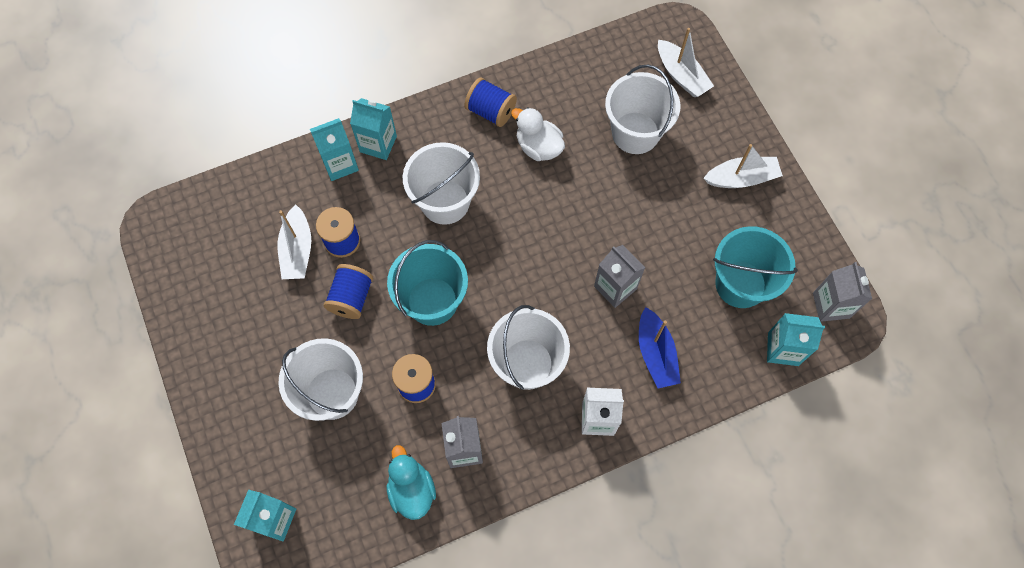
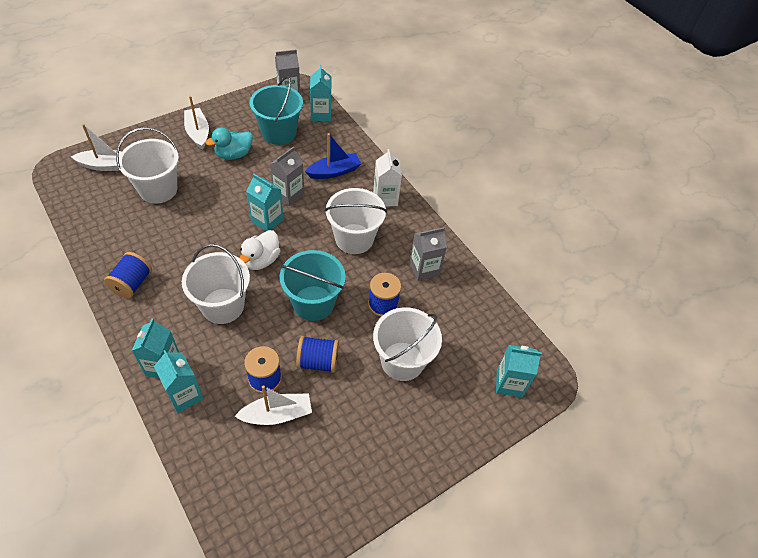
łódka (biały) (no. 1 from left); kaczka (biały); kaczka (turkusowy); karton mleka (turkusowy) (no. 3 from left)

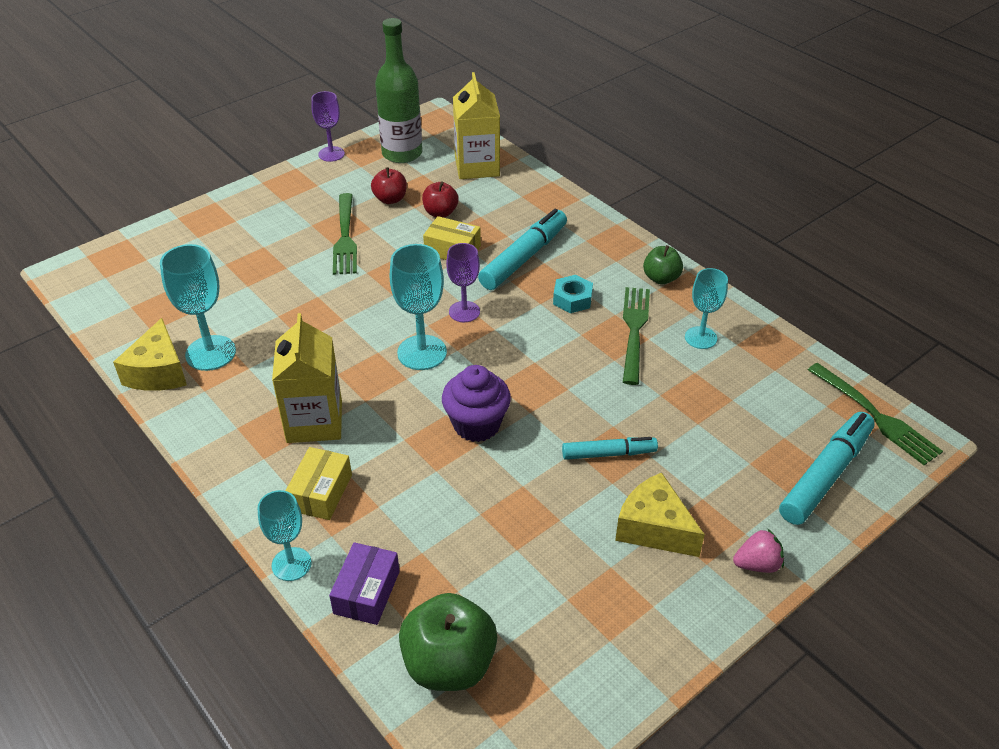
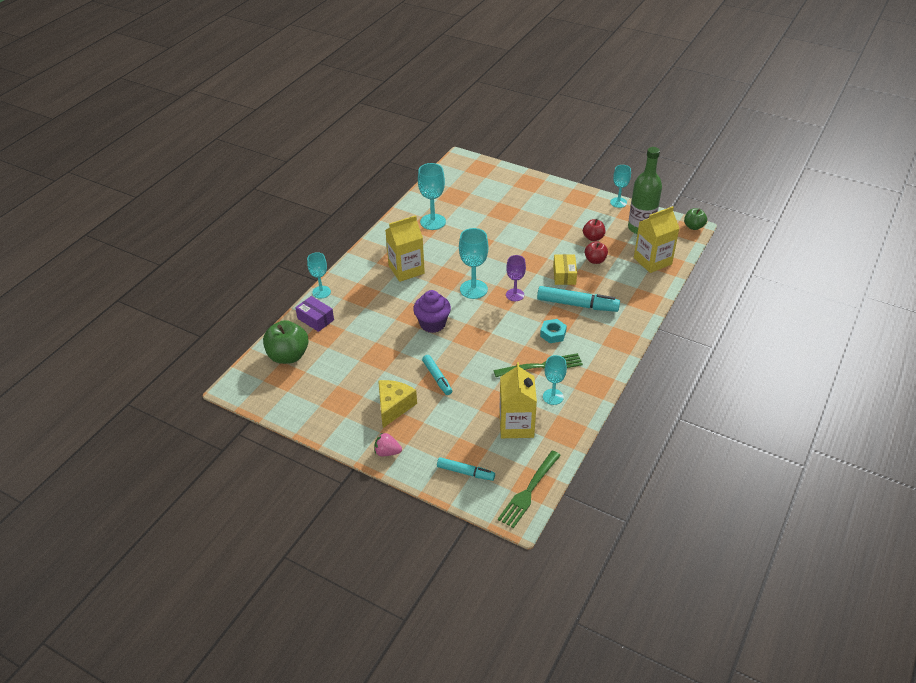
kielich (turkusowy) (no. 5 from left); widelec (zielony) (no. 1 from left in the first image); jabłko (zielony) (no. 2 from left); ser (żółty) (no. 1 from left in the first image); flamaster (turkusowy) (no. 2 from left); pudełko (żółty) (no. 1 from left in the first image); truskawka (różowy); pudełko (fioletowy); karton mleka (żółty) (no. 2 from left)

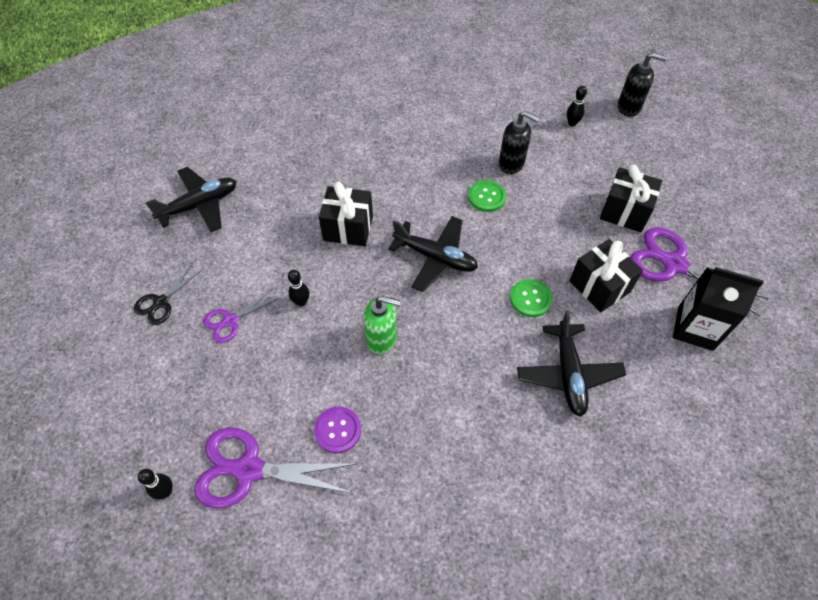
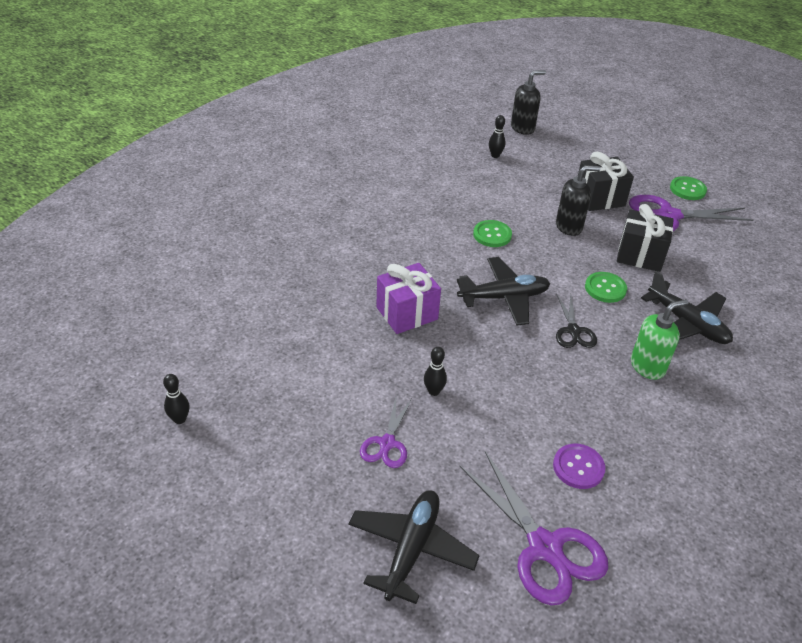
dozownik mydła (czarny) (no. 2 from left); samolot (czarny) (no. 1 from left); prezent (fioletowy); nożyczki (czarny); karton mleka (czarny); dozownik mydła (zielony); nożyczki (fioletowy) (no. 2 from left); kręgiel (czarny) (no. 1 from left); guzik (zielony) (no. 3 from left)

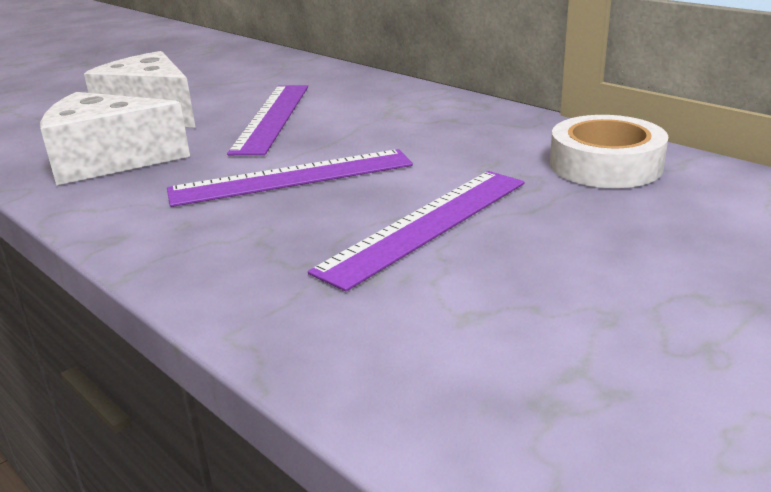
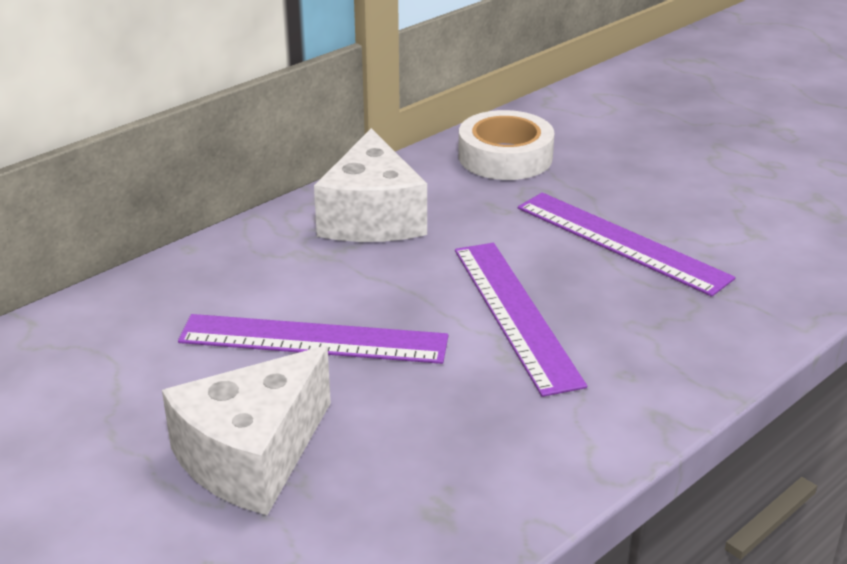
ser (biały) (no. 2 from left)

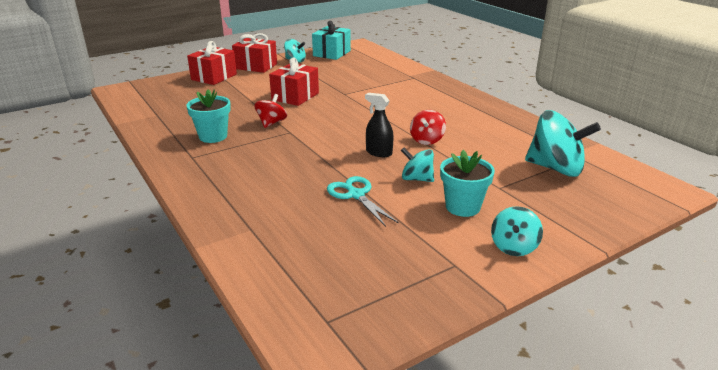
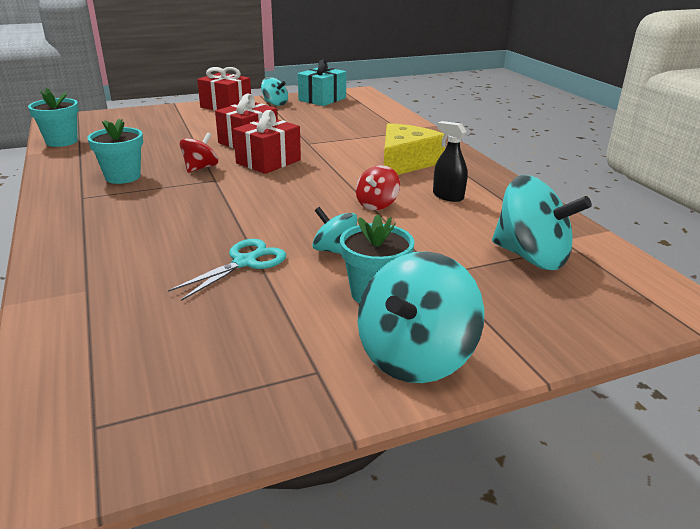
prezent (czerwony) (no. 3 from left); spryskiwacz (czarny); nożyczki (turkusowy); bączek (turkusowy) (no. 3 from left); doniczka (turkusowy) (no. 1 from left); ser (żółty)

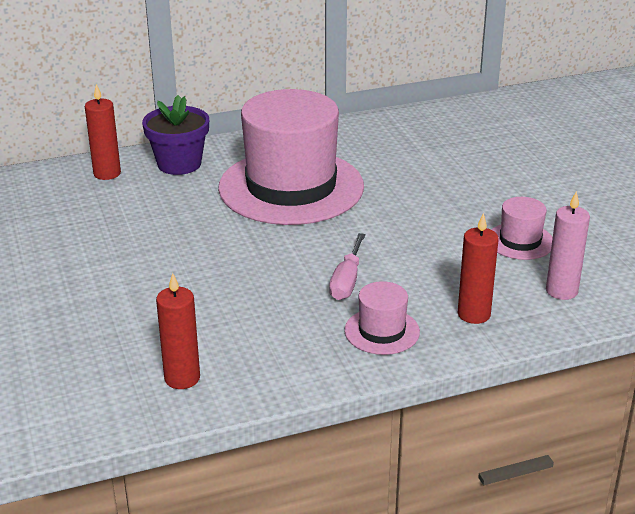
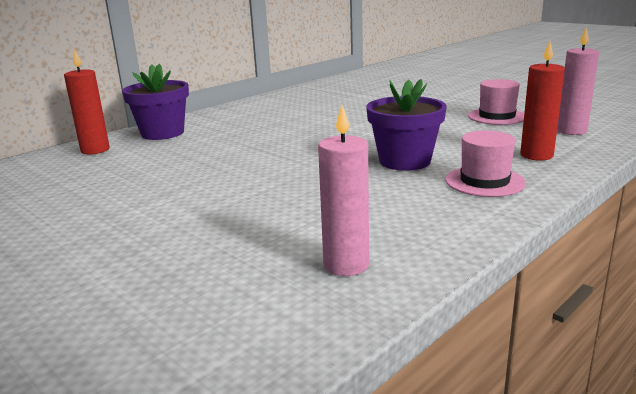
kapelusz (różowy) (no. 1 from left in the first image); doniczka (fioletowy) (no. 2 from left); świeca (różowy) (no. 1 from left)

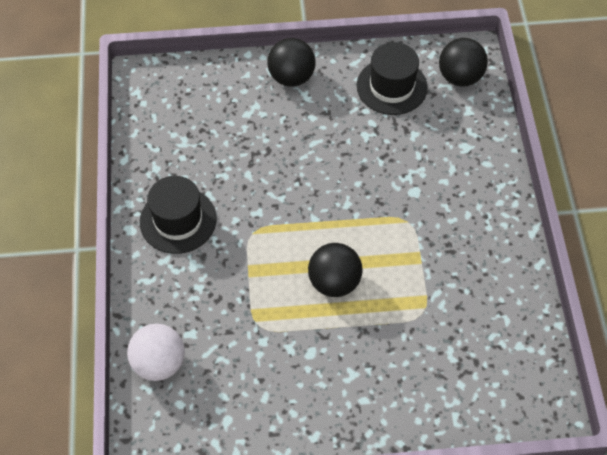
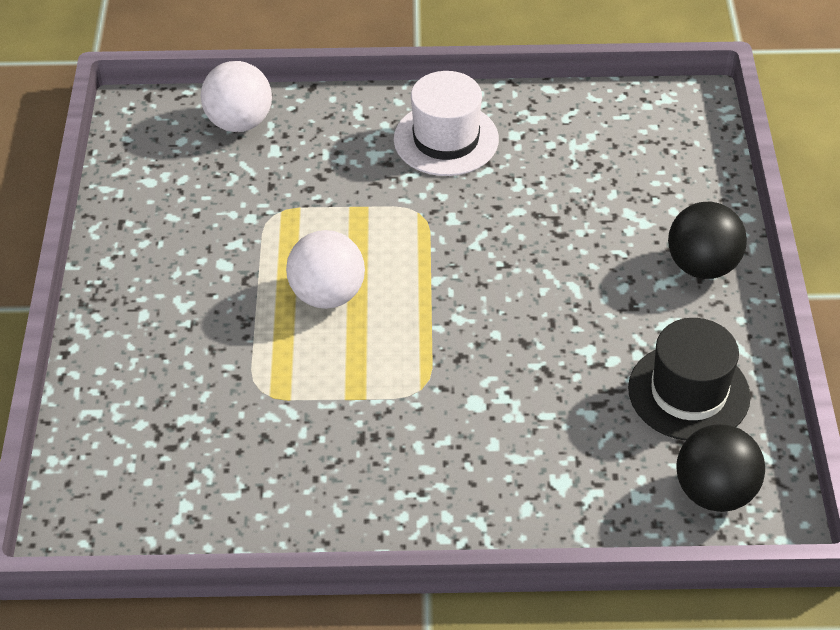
kapelusz (biały); piłka (biały) (no. 2 from left)

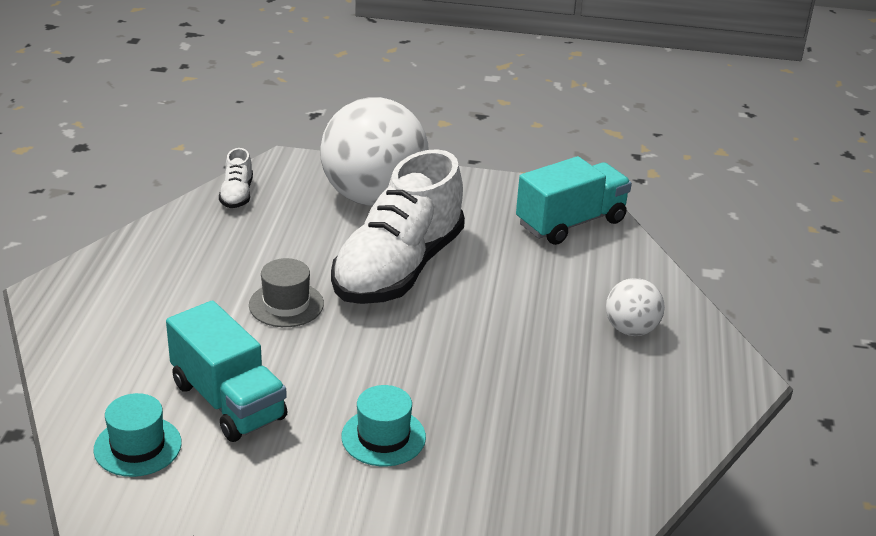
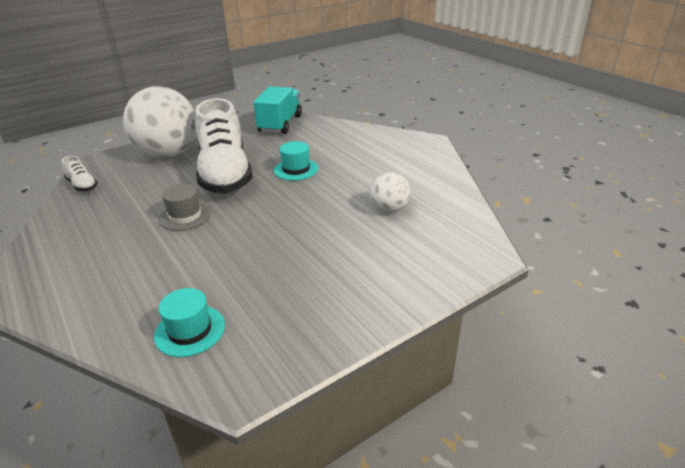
piłka (biały) (no. 2 from left); ciężarówka (turkusowy) (no. 1 from left in the first image); kapelusz (turkusowy) (no. 2 from left)

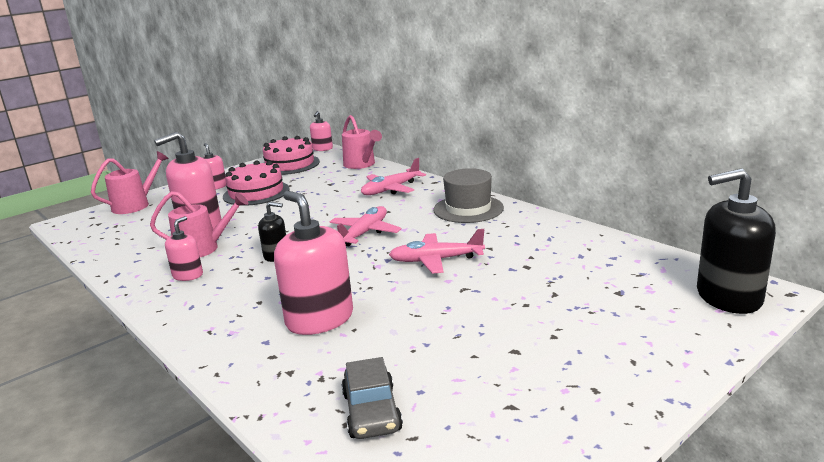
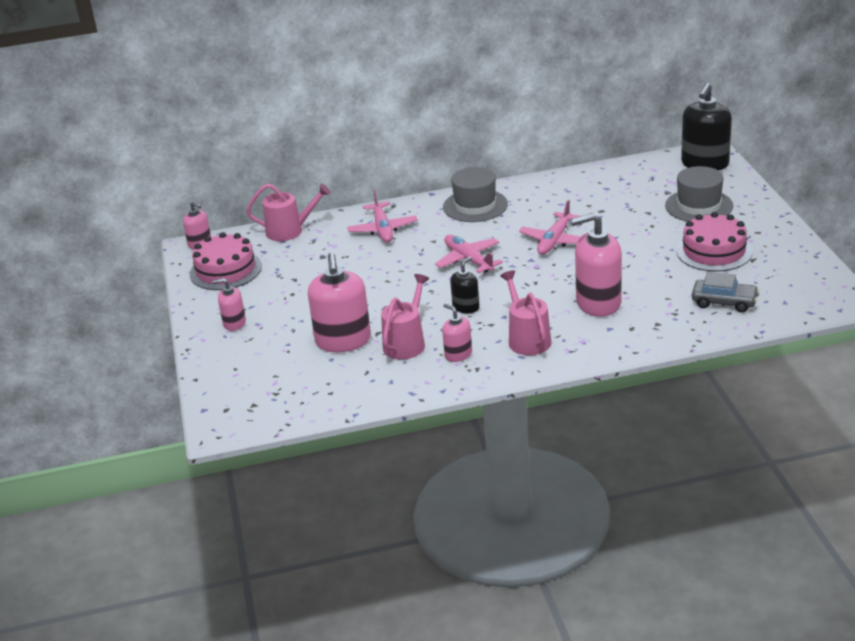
konewka (różowy) (no. 3 from left); tort (różowy) (no. 2 from left); kapelusz (szary) (no. 2 from left)

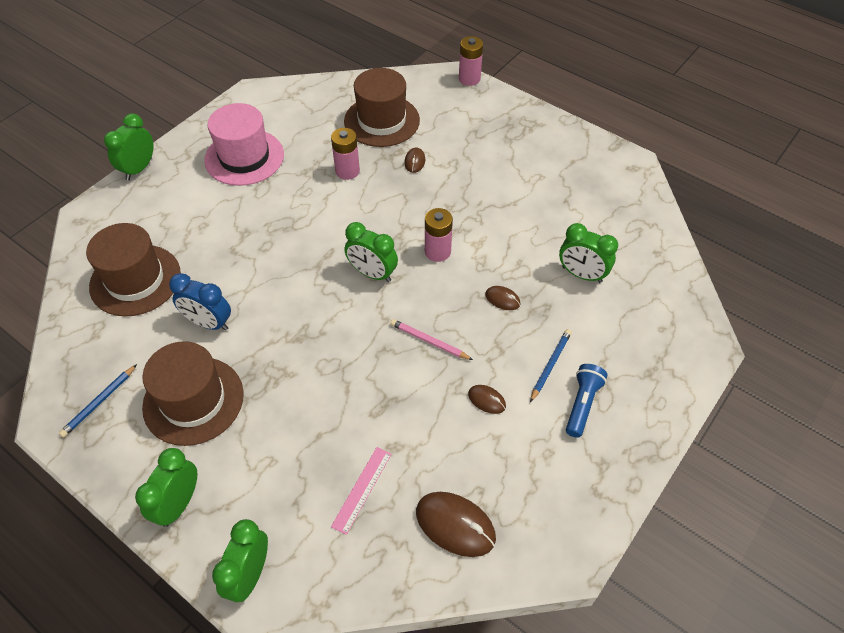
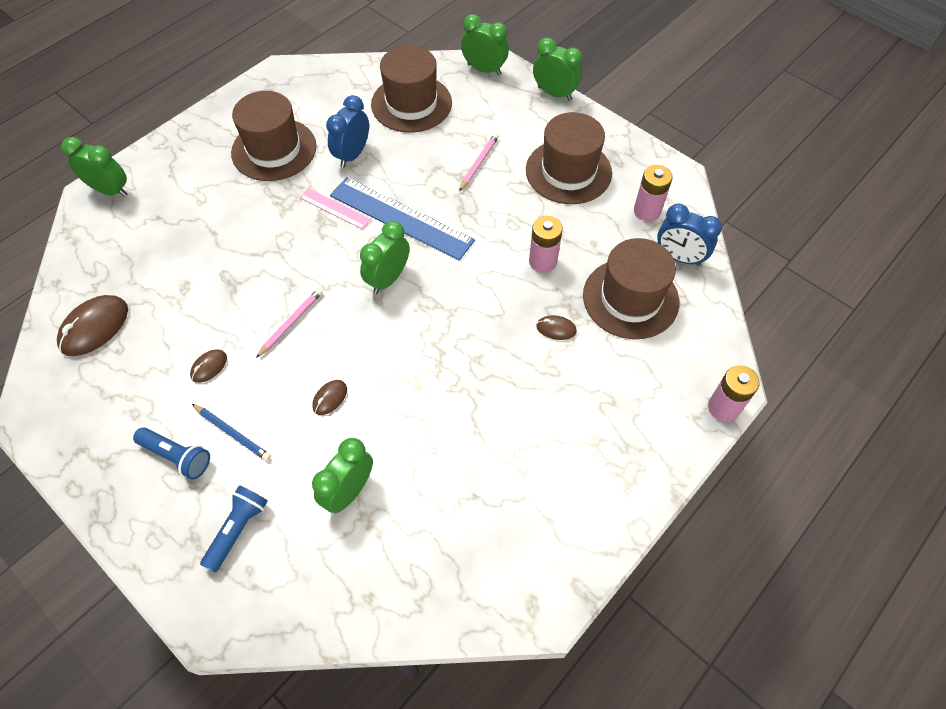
kapelusz (brązowy) (no. 3 from left); bateria (różowy) (no. 2 from left); ołówek (niebieski) (no. 1 from left in the first image); linijka (różowy); budzik (zielony) (no. 4 from left); ołówek (różowy) (no. 2 from left); linijka (niebieski); budzik (niebieski) (no. 2 from left); latarka (niebieski) (no. 2 from left)

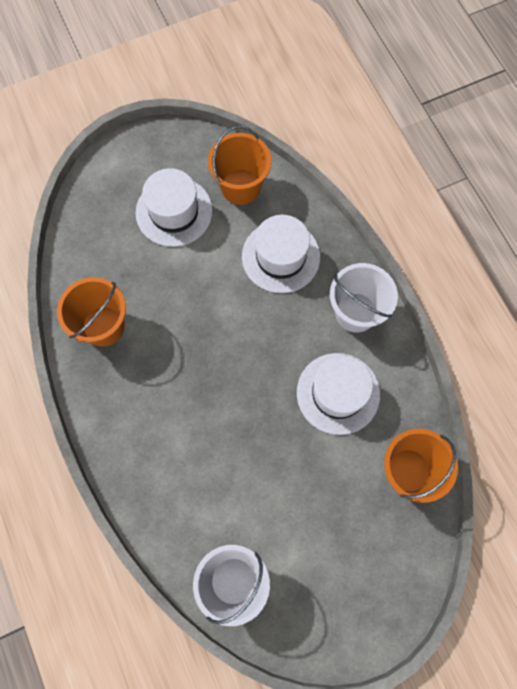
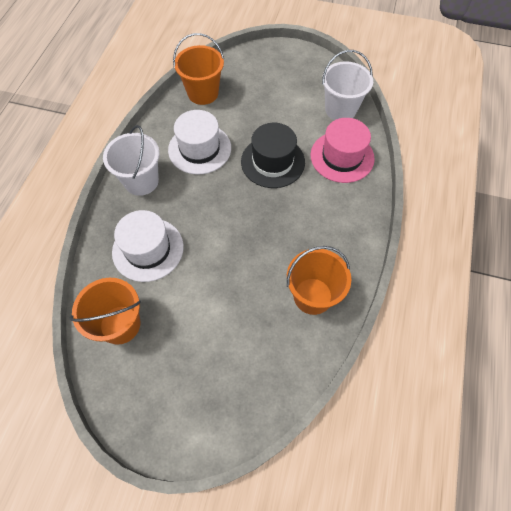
kapelusz (biały) (no. 1 from left in the first image); kapelusz (różowy); kapelusz (czarny)

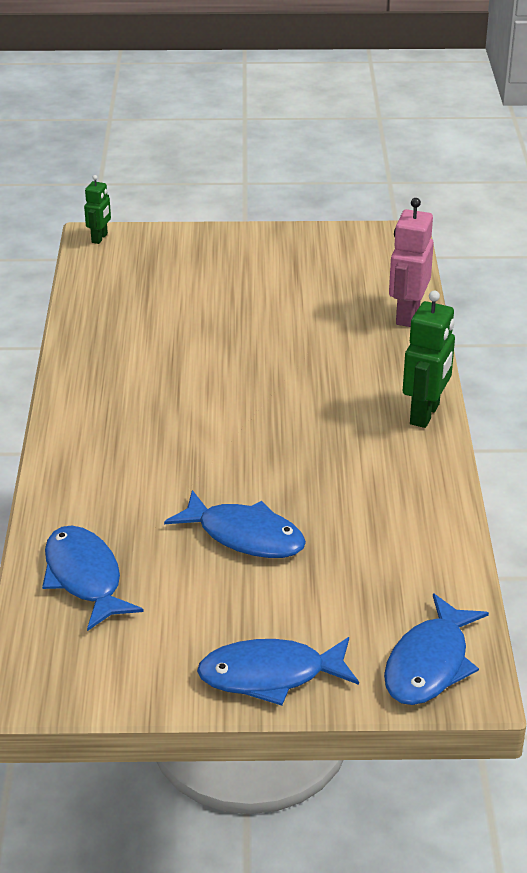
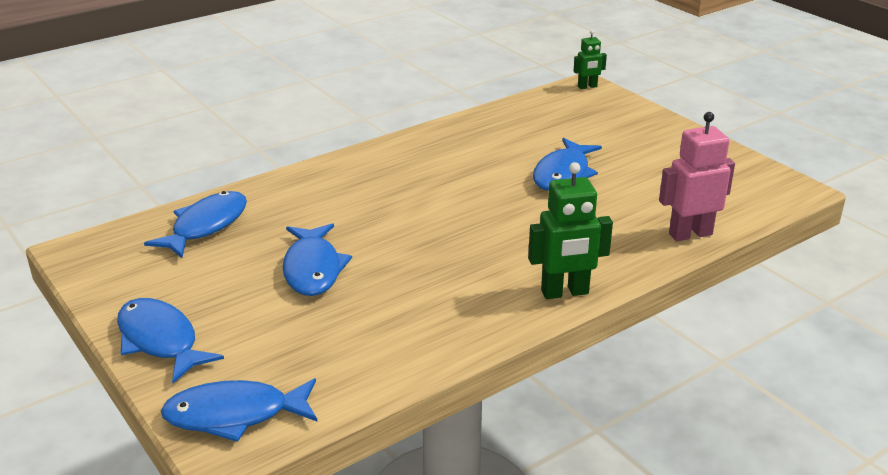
ryba (niebieski) (no. 5 from left)

